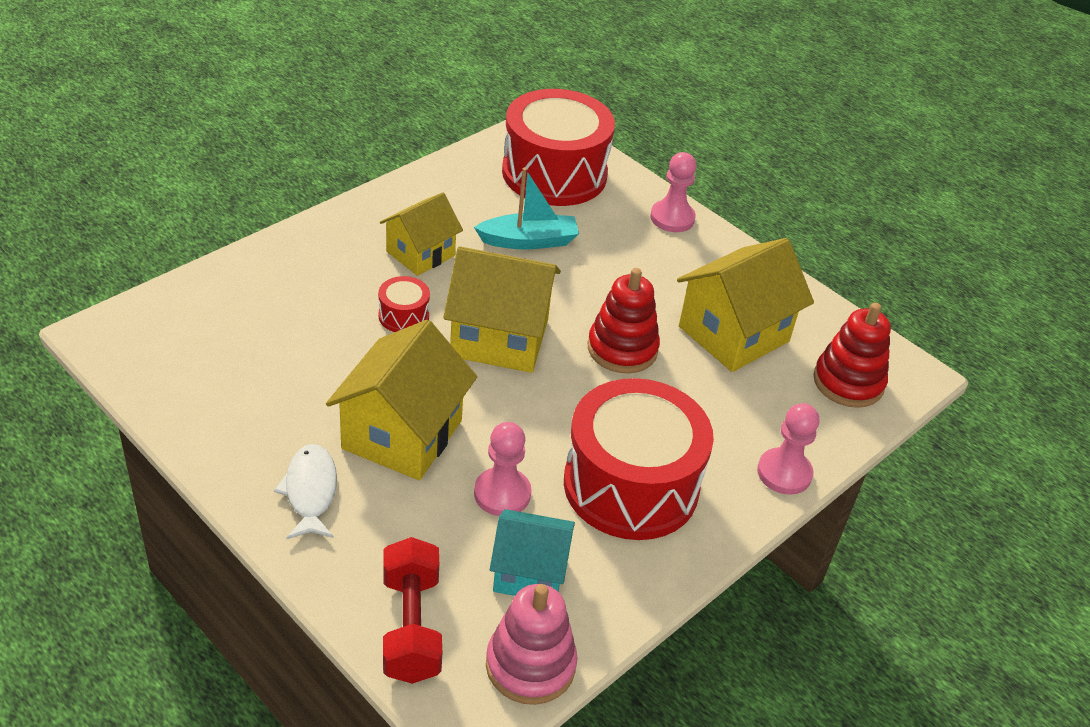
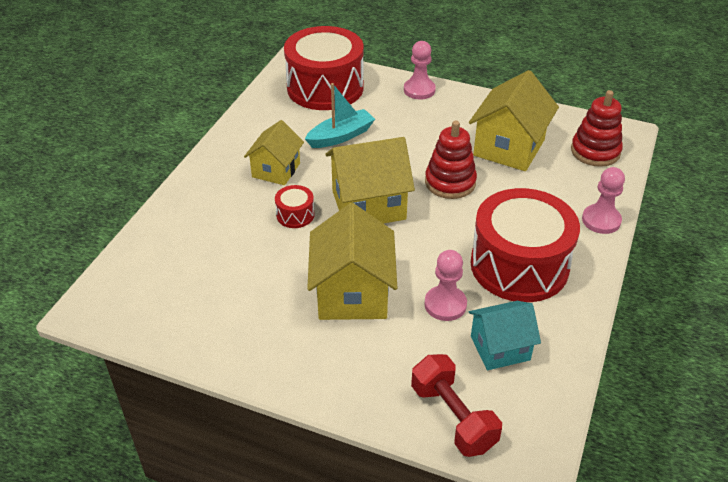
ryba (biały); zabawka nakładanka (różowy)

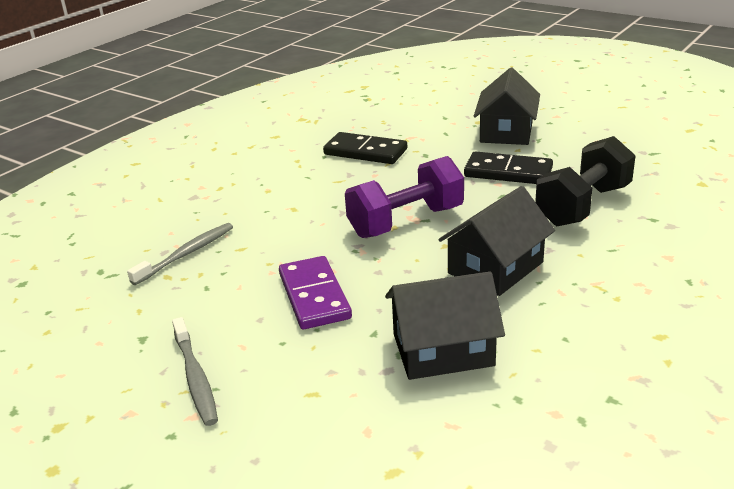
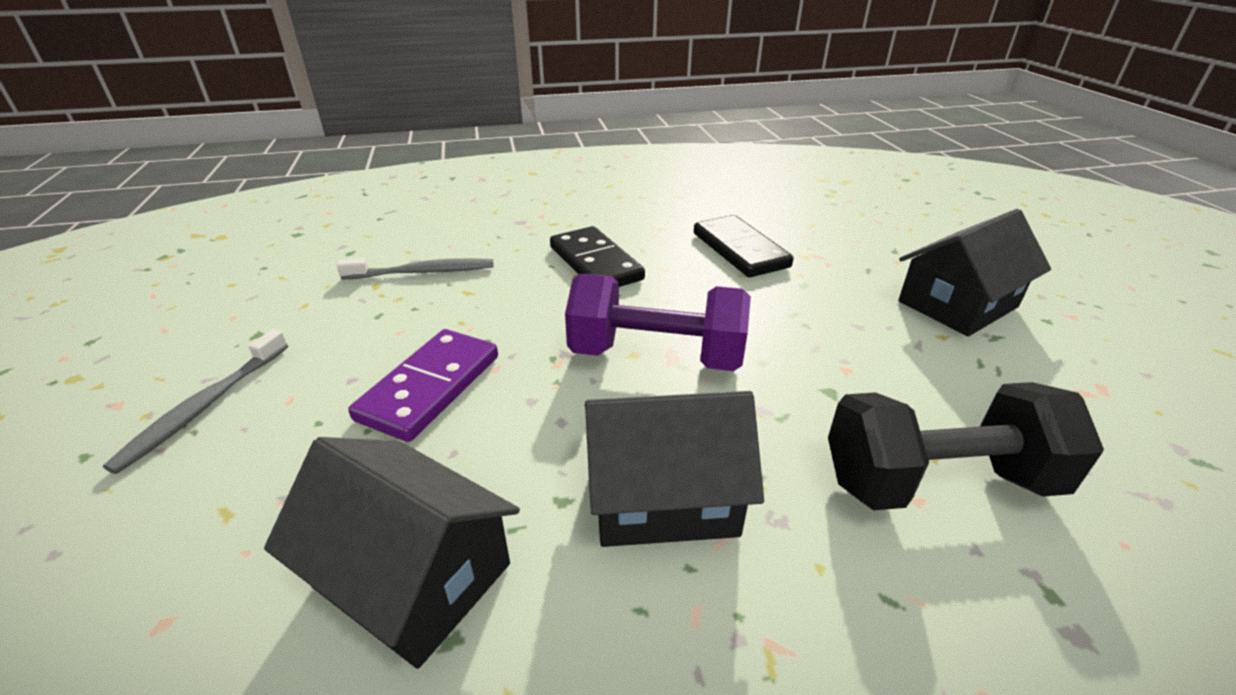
kostka domina (czarny) (no. 1 from left)

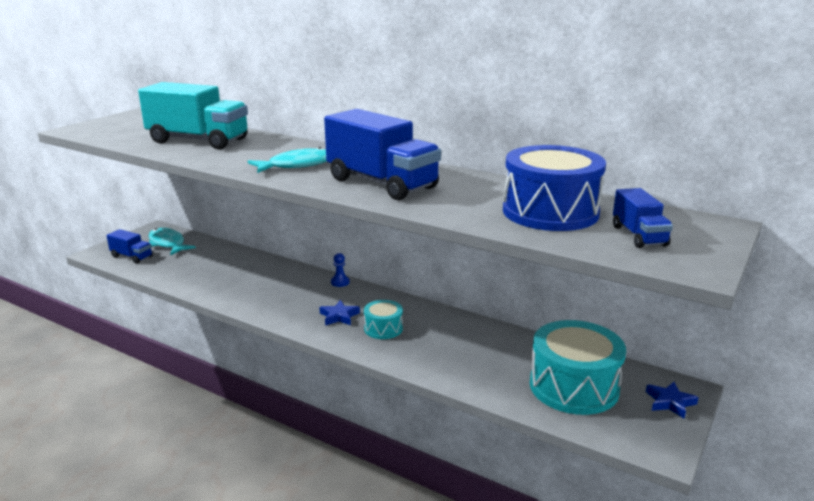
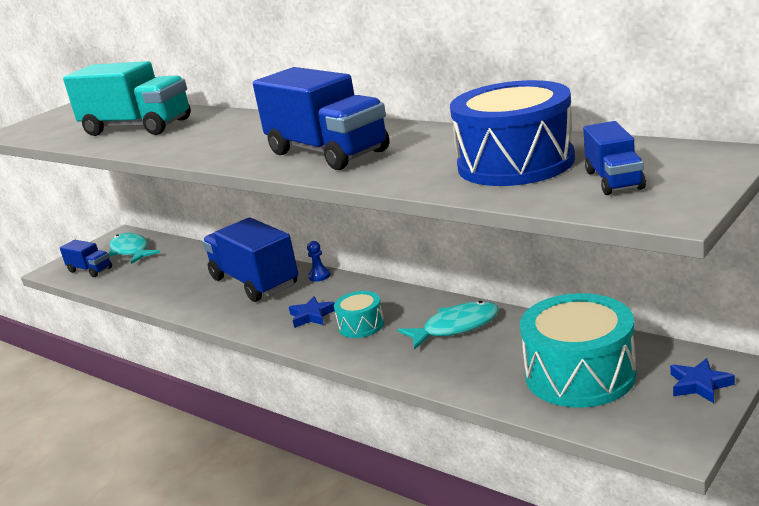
ryba (turkusowy) (no. 2 from left); ciężarówka (niebieski) (no. 2 from left)

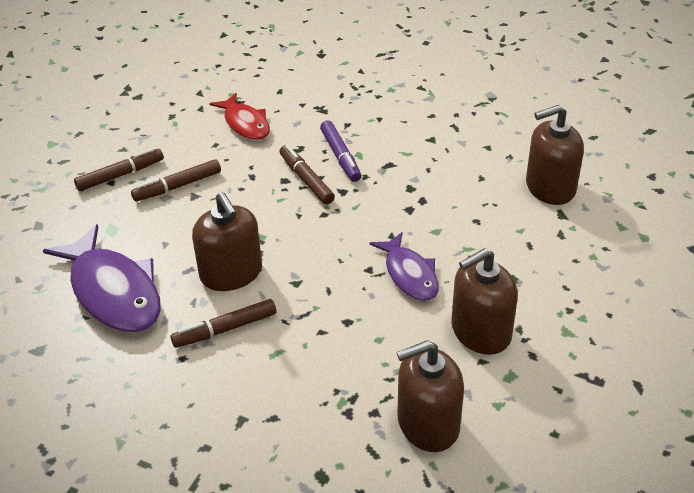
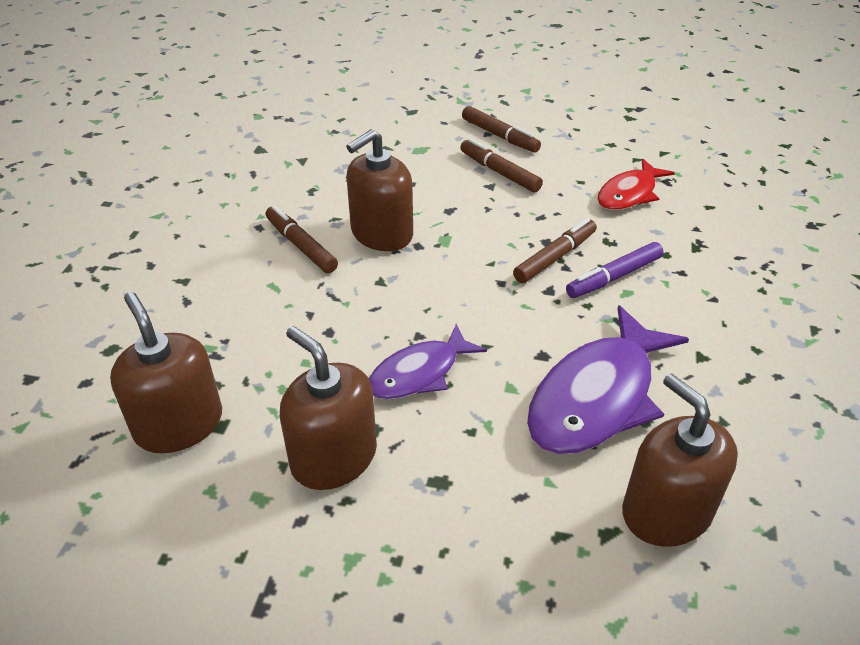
ryba (fioletowy) (no. 2 from left)

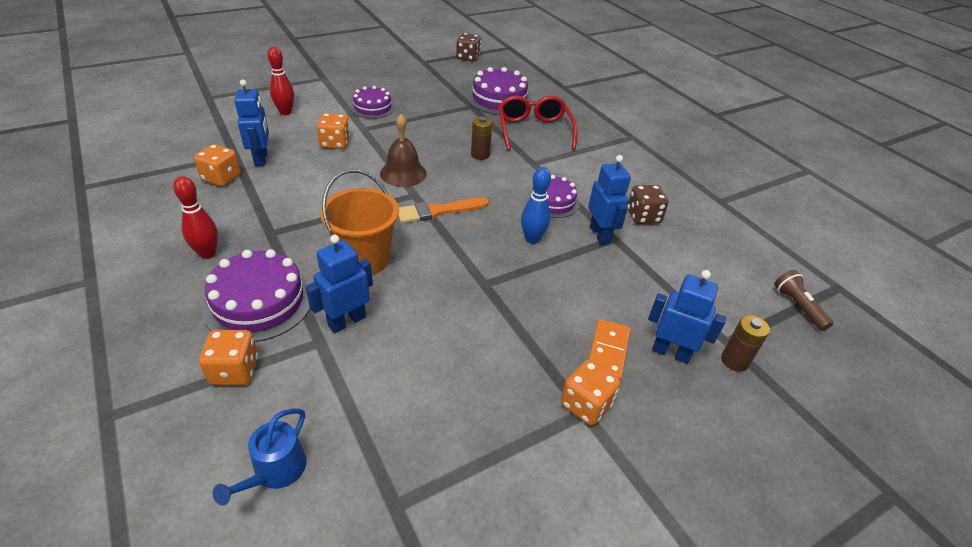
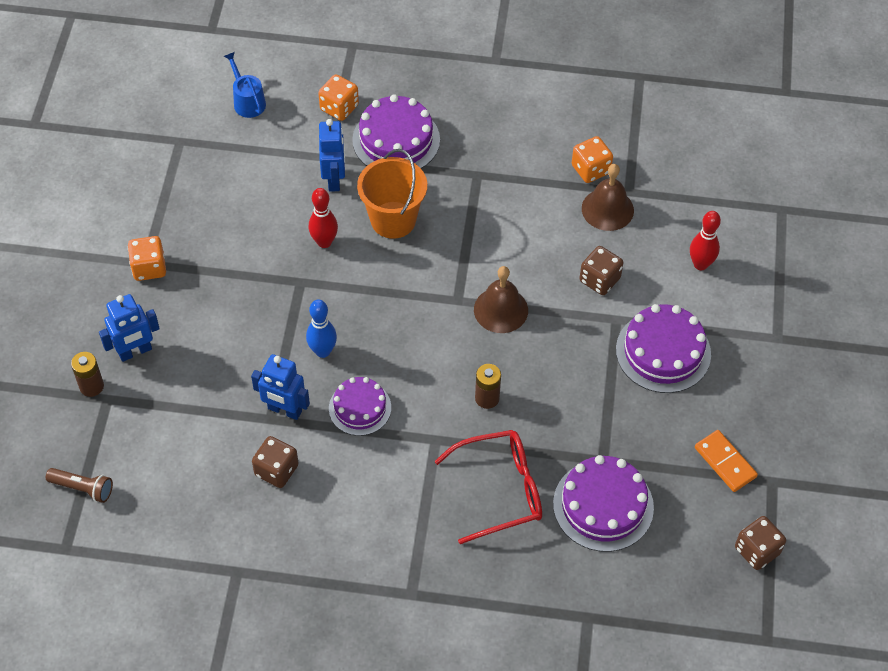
dzwonek (brązowy) (no. 2 from left); tort (fioletowy) (no. 4 from left); okulary (czerwony); kostka do gry (brązowy) (no. 2 from left); kręgiel (czerwony) (no. 1 from left); pędzel (pomarańczowy); kostka domina (pomarańczowy)

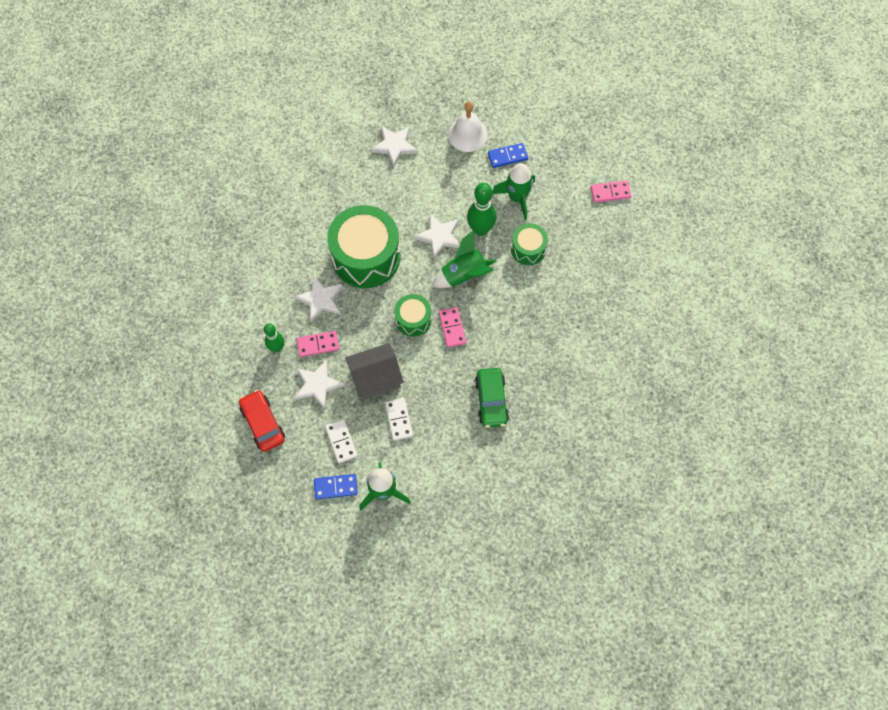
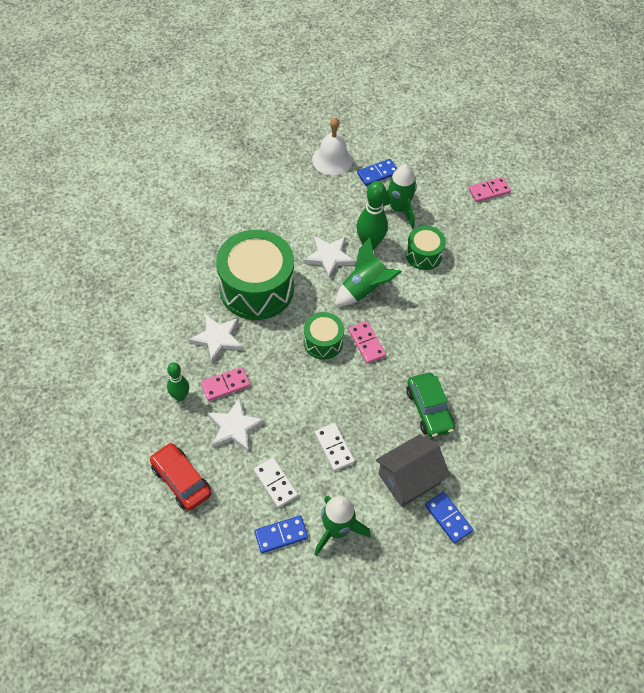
gwiazda (biały) (no. 3 from left in the first image); domek (szary); kostka domina (niebieski) (no. 3 from left)

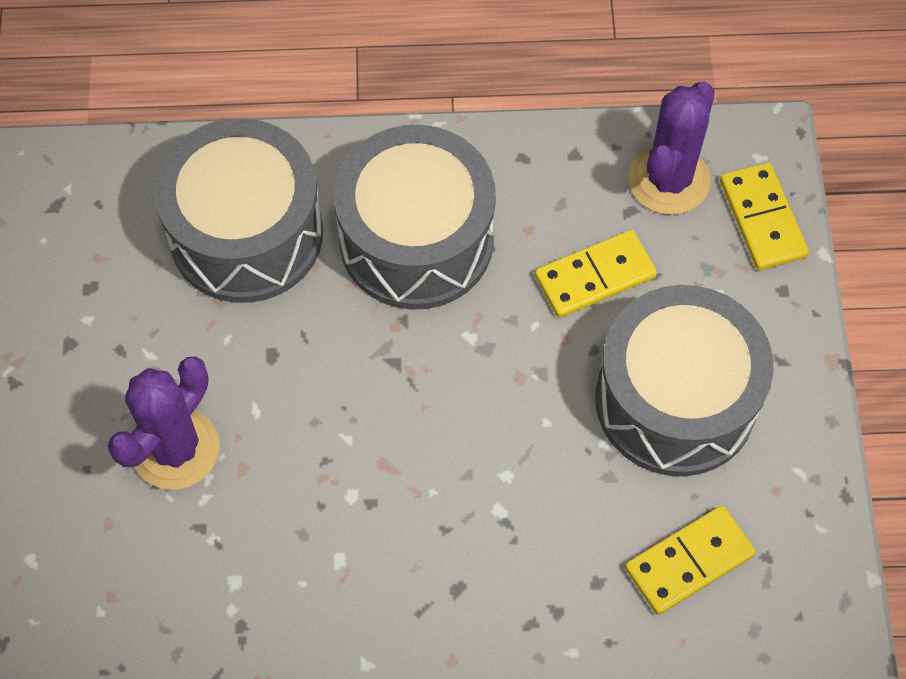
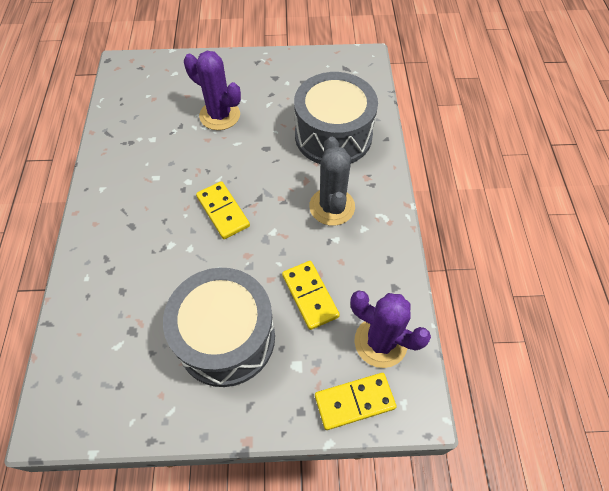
kaktus (szary); kostka domina (żółty) (no. 1 from left)

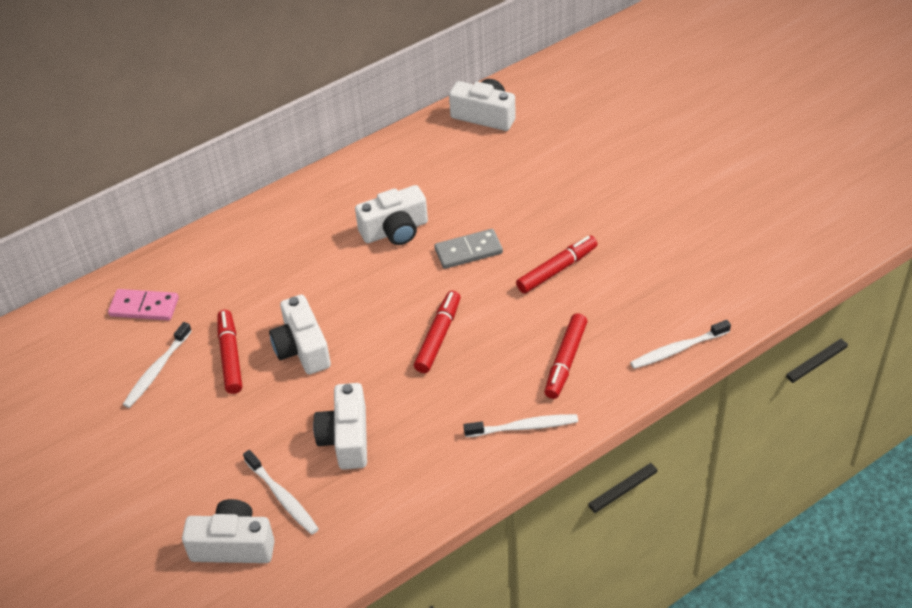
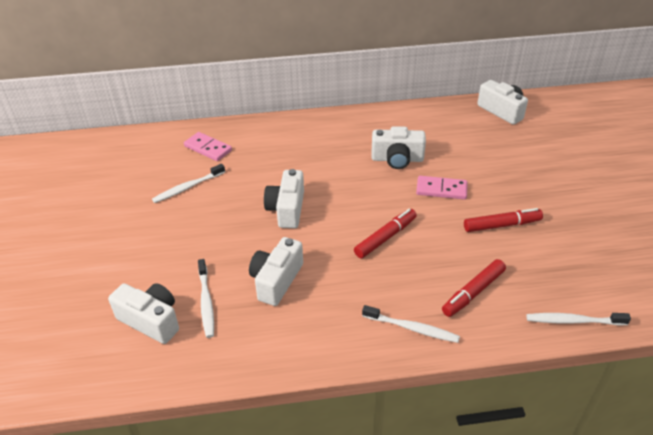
kostka domina (różowy) (no. 2 from left); flamaster (czerwony) (no. 1 from left in the first image)

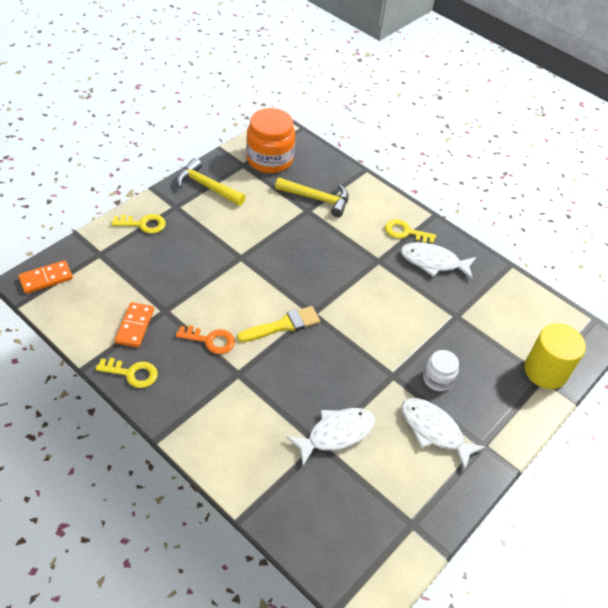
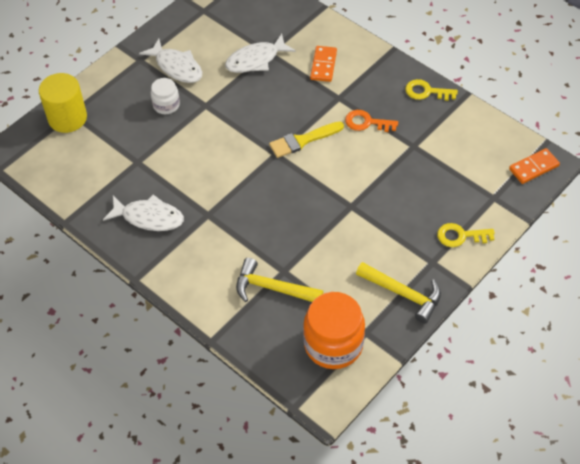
klucz (żółty) (no. 3 from left in the first image); kostka domina (pomarańczowy) (no. 1 from left)

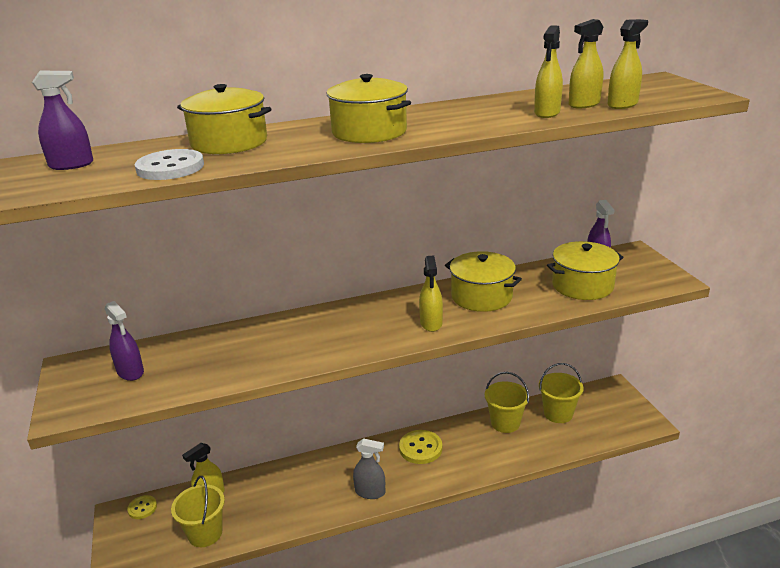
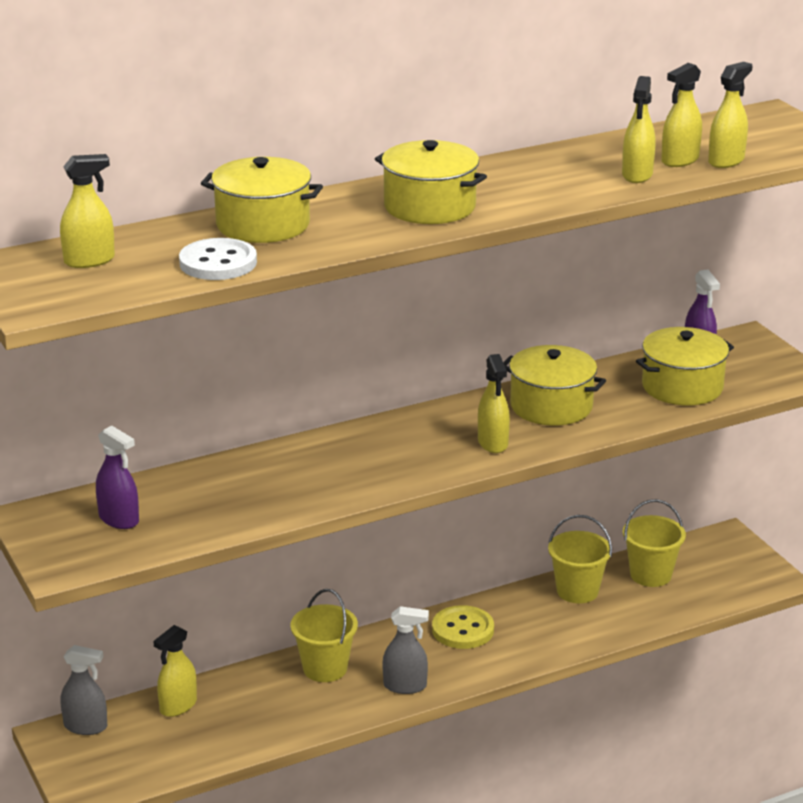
spryskiwacz (żółty) (no. 1 from left); wiadro (żółty) (no. 1 from left); spryskiwacz (szary) (no. 1 from left)

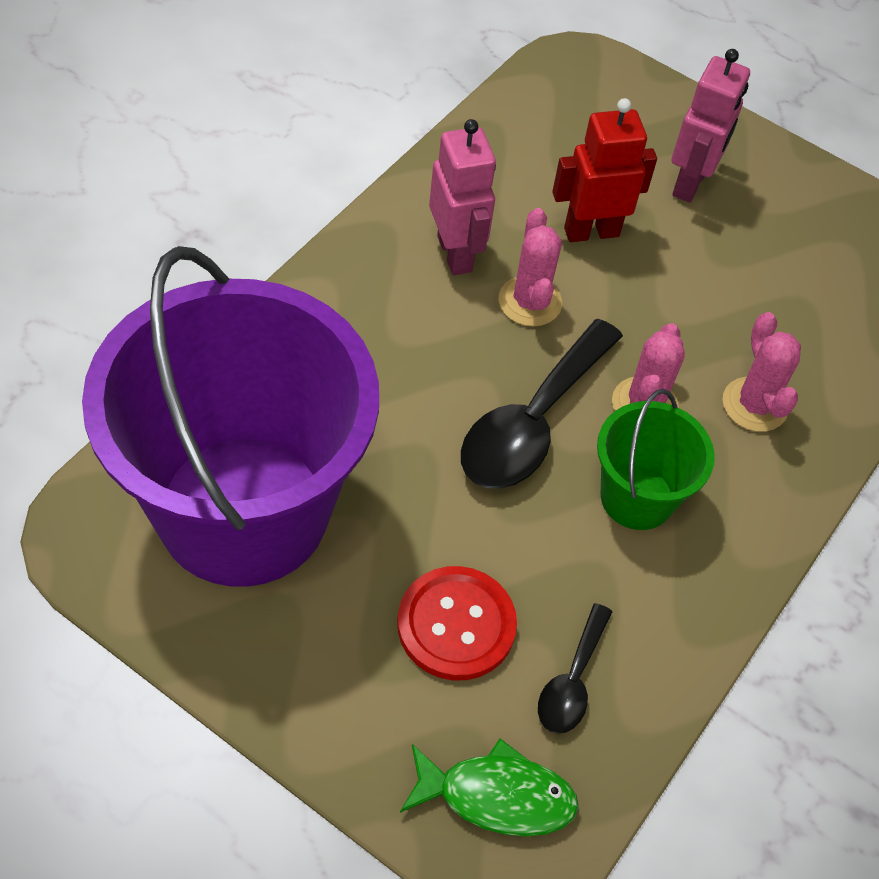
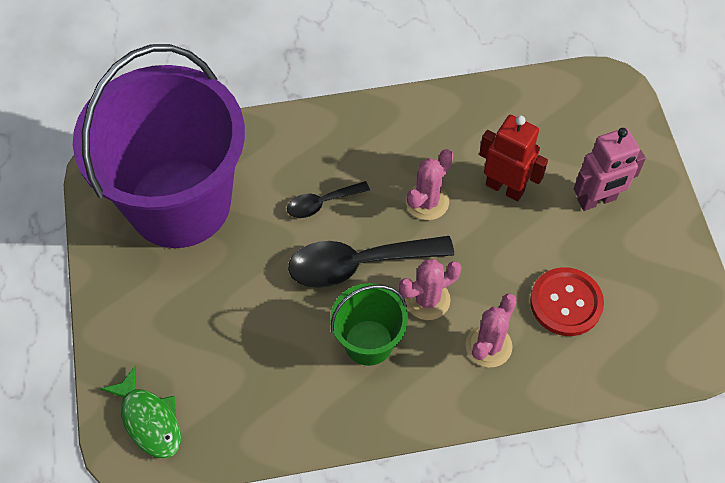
robot (różowy) (no. 1 from left in the first image); guzik (czerwony); łyżka (czarny) (no. 1 from left)

